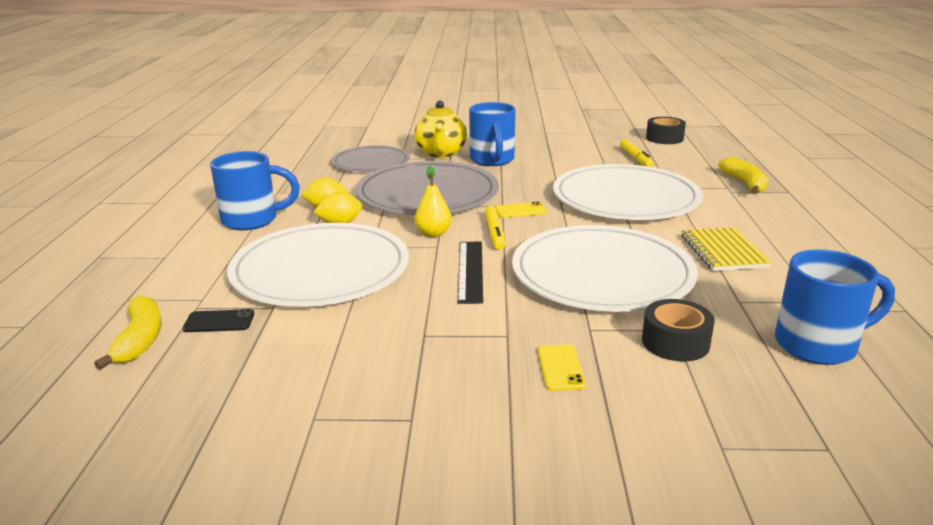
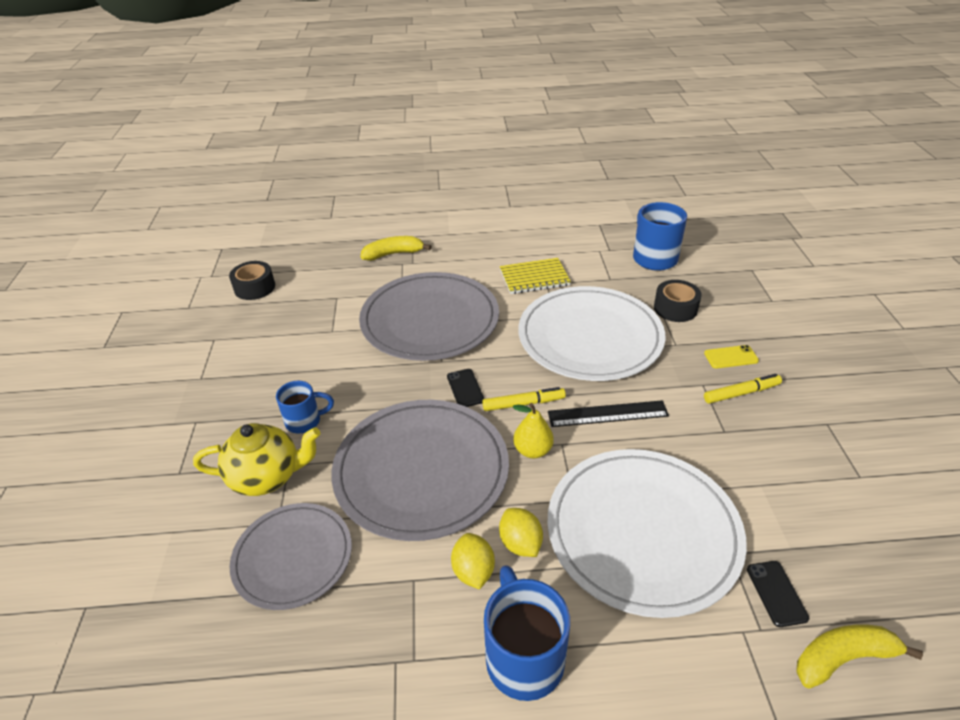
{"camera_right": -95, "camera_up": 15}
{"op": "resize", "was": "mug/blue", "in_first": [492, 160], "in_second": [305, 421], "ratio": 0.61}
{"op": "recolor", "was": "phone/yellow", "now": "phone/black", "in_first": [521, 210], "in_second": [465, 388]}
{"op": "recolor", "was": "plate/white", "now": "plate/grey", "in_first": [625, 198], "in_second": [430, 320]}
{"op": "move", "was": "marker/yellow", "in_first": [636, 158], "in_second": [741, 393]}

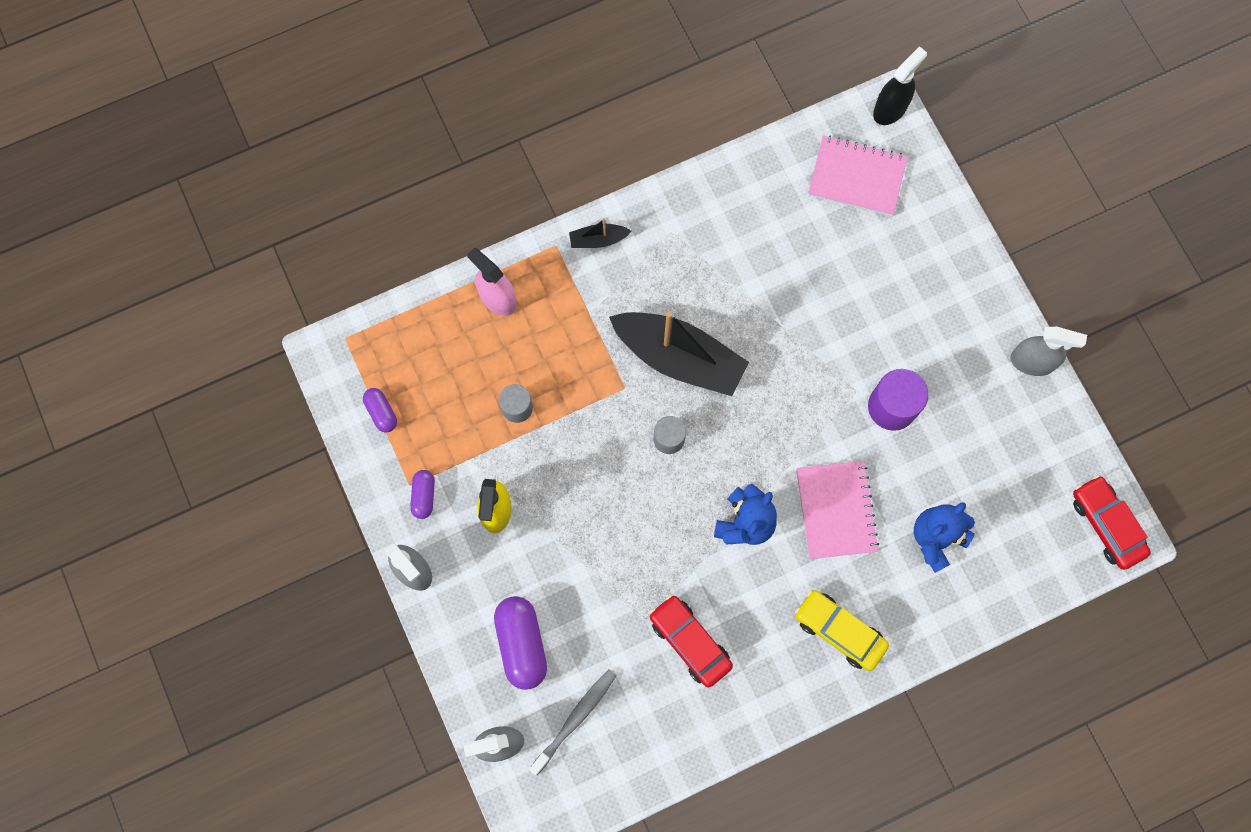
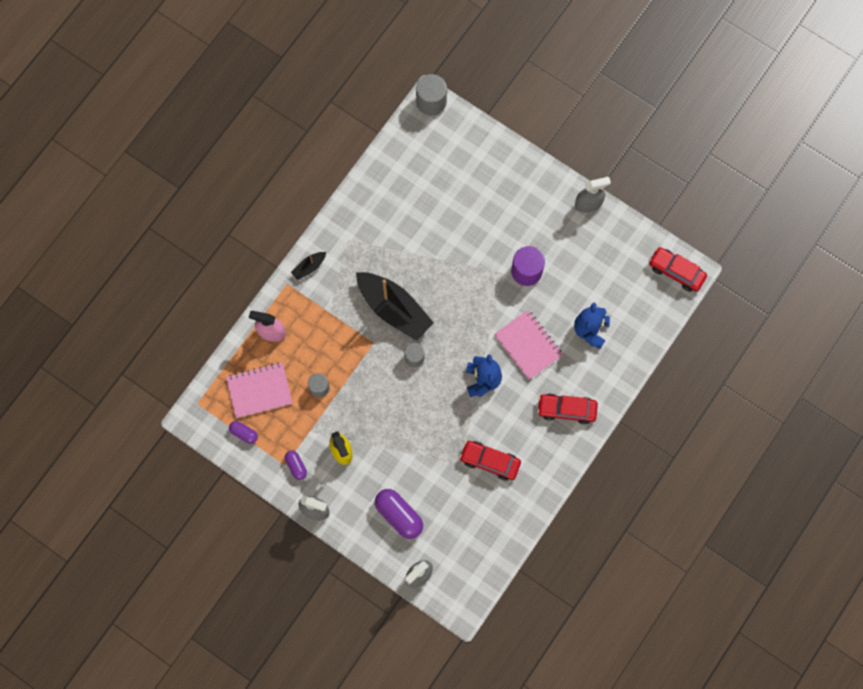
{"camera_right": -30, "camera_up": 0}
{"op": "delete", "was": "toothbrush/grey", "in_first": [575, 719]}
{"op": "rotate", "was": "boat/black", "in_first": [679, 358], "in_second": [394, 309], "clockwise": 45}
{"op": "recolor", "was": "car/yellow", "now": "car/red", "in_first": [839, 631], "in_second": [566, 409]}
{"op": "move", "was": "notebook/pink", "in_first": [857, 177], "in_second": [259, 390]}
{"op": "replace", "was": "spray bottle/black", "now": "cylinder/grey", "in_first": [890, 109], "in_second": [431, 101]}

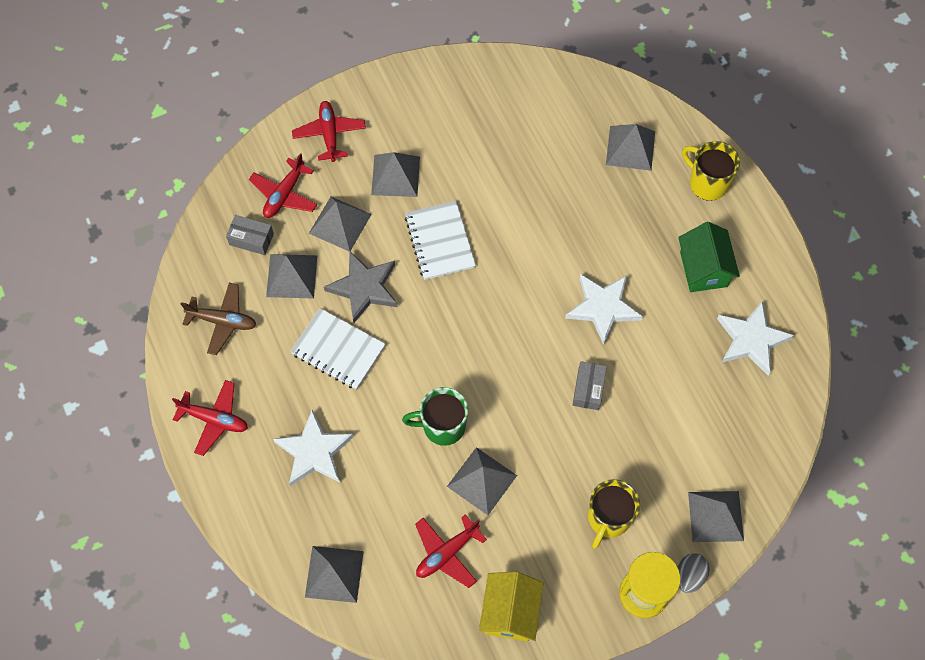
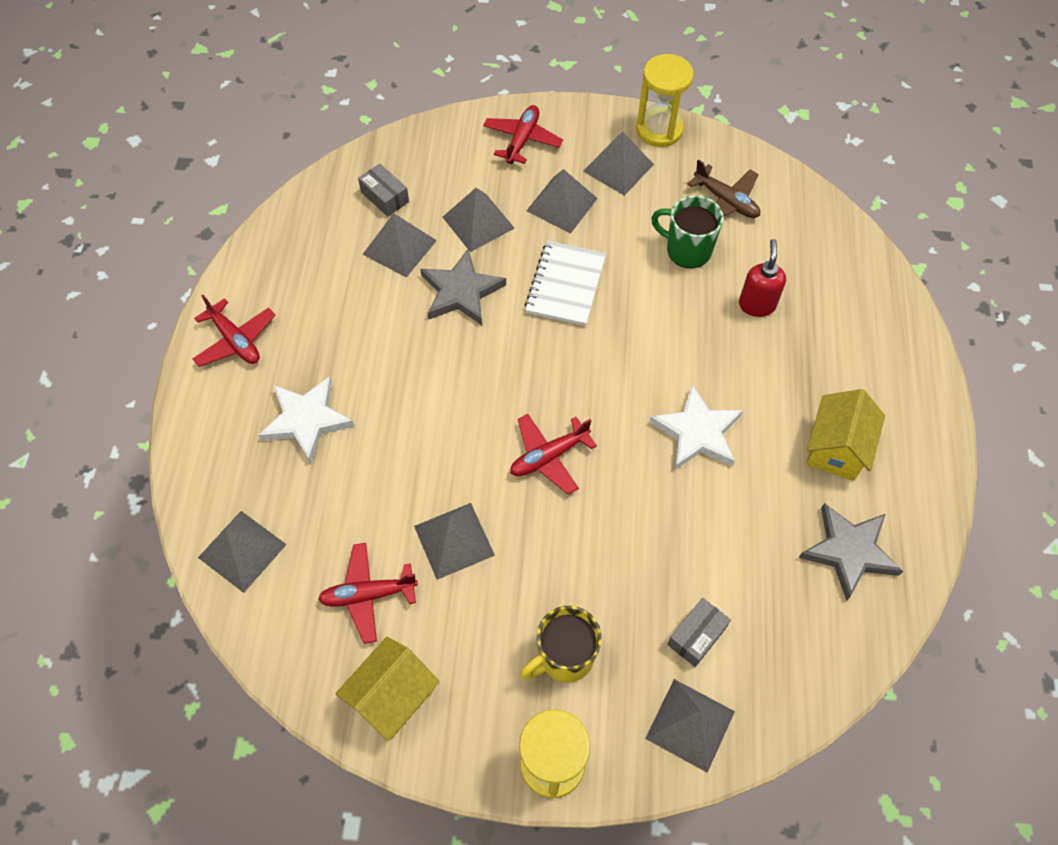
{"camera_right": 30, "camera_up": -5}
{"op": "move", "was": "plane/brown", "in_first": [222, 321], "in_second": [726, 201]}
{"op": "move", "was": "plane/red", "in_first": [284, 194], "in_second": [549, 457]}
{"op": "delete", "was": "notebook/white", "in_first": [338, 350]}
{"op": "move", "was": "mug/green", "in_first": [442, 426], "in_second": [687, 250]}
{"op": "move", "was": "box/grey", "in_first": [588, 389], "in_second": [696, 636]}
{"op": "move", "was": "pyramid/grey", "in_first": [630, 148], "in_second": [618, 167]}
{"op": "recolor", "was": "house/green", "now": "house/yellow", "in_first": [703, 269], "in_second": [836, 449]}
{"op": "delete", "was": "egg/grey", "in_first": [689, 576]}
{"op": "delete", "was": "mug/yellow", "in_first": [707, 183]}
{"op": "recolor", "was": "star/white", "now": "star/grey", "in_first": [751, 339], "in_second": [849, 551]}
{"op": "insert", "now": "hourglass/yellow", "in_second": [659, 129]}
{"op": "insert", "now": "soap dispenser/red", "in_second": [756, 305]}

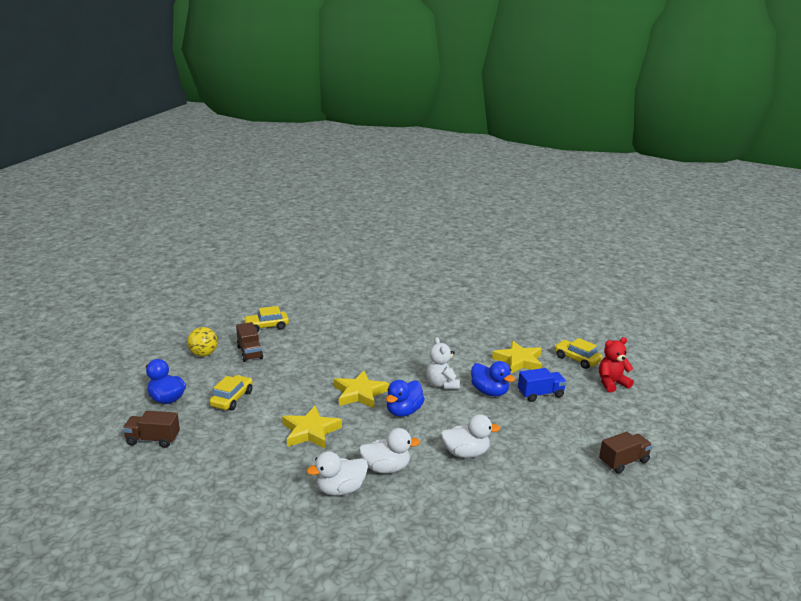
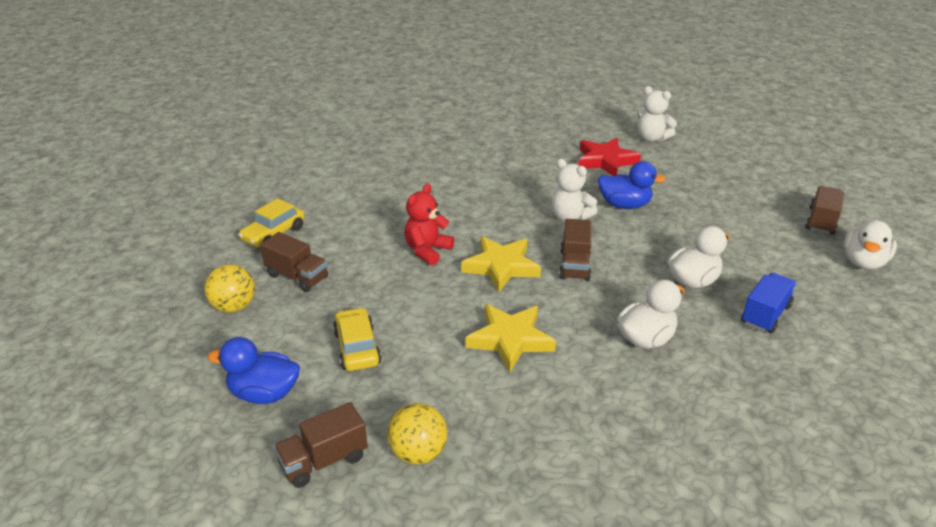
{"camera_right": -35, "camera_up": 10}
{"op": "move", "was": "duck/white", "in_first": [340, 489], "in_second": [863, 262]}
{"op": "replace", "was": "duck/blue", "now": "truck/brown", "in_first": [404, 411], "in_second": [574, 265]}
{"op": "recolor", "was": "star/yellow", "now": "star/red", "in_first": [519, 361], "in_second": [605, 161]}
{"op": "move", "was": "truck/blue", "in_first": [540, 394], "in_second": [765, 314]}
{"op": "replace", "was": "car/yellow", "now": "teddy bear/white", "in_first": [577, 359], "in_second": [651, 138]}
{"op": "move", "was": "teddy bear/red", "in_first": [612, 383], "in_second": [427, 251]}
{"op": "insert", "now": "ball/yellow", "in_second": [418, 453]}

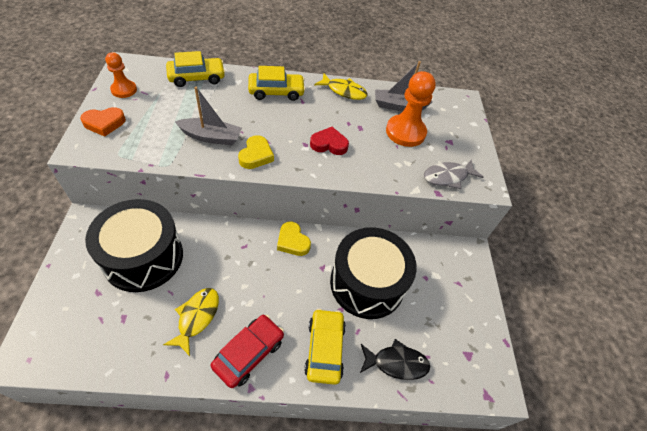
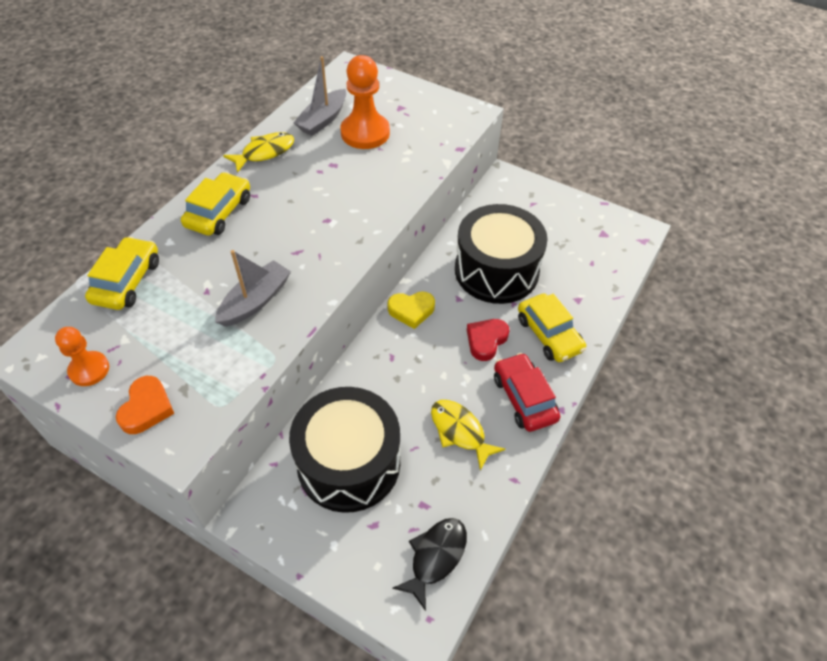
{"camera_right": -55, "camera_up": 0}
{"op": "delete", "was": "heart/yellow", "in_first": [256, 155]}
{"op": "rotate", "was": "car/yellow", "in_first": [324, 349], "in_second": [549, 334], "clockwise": -150}
{"op": "move", "was": "heart/red", "in_first": [329, 144], "in_second": [486, 340]}
{"op": "move", "was": "fish/black", "in_first": [396, 363], "in_second": [435, 557]}
{"op": "delete", "was": "fish/grey", "in_first": [448, 177]}

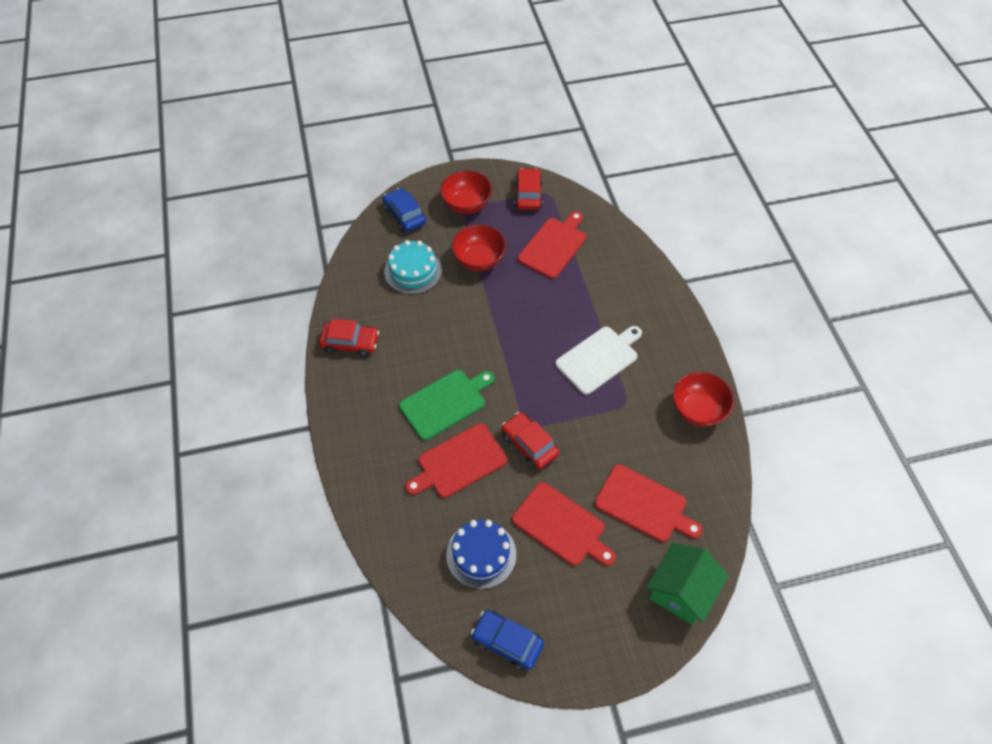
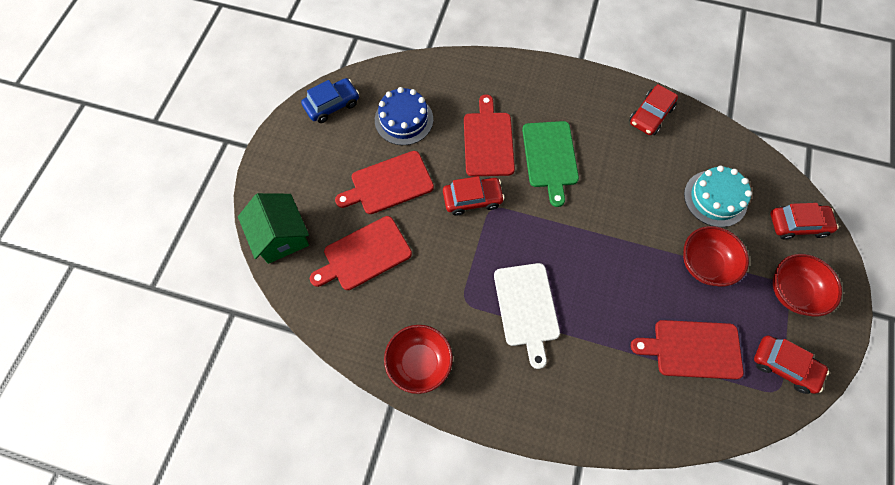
{"camera_right": 120, "camera_up": 10}
{"op": "recolor", "was": "car/blue", "now": "car/red", "in_first": [404, 215], "in_second": [797, 224]}
{"op": "rotate", "was": "cutting board/red", "in_first": [553, 246], "in_second": [693, 349], "clockwise": 120}

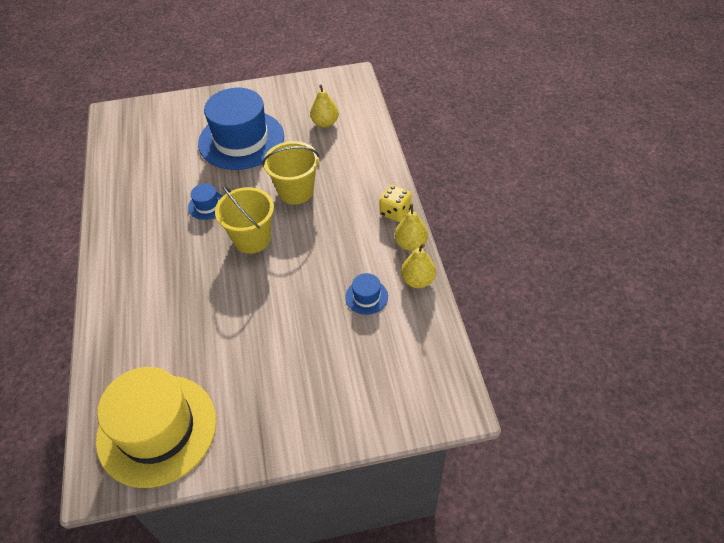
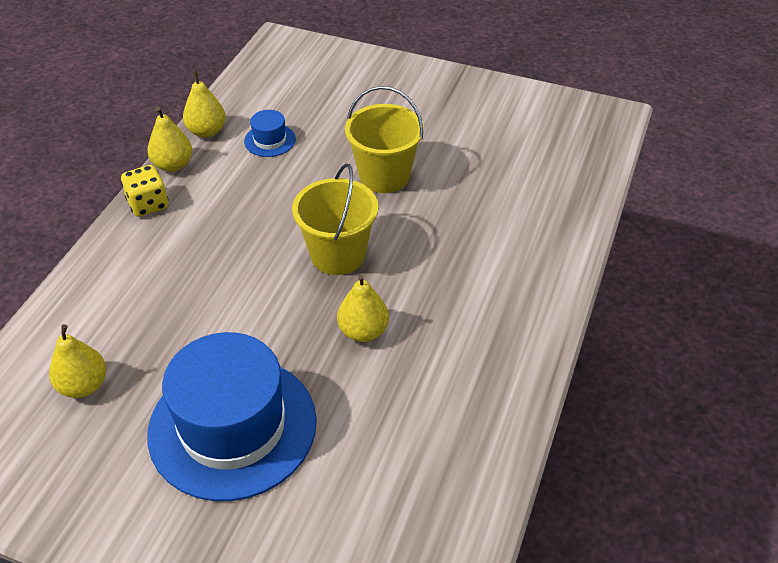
{"camera_right": -150, "camera_up": -5}
{"op": "delete", "was": "hat/yellow", "in_first": [157, 429]}
{"op": "replace", "was": "hat/blue", "now": "pear/yellow", "in_first": [207, 205], "in_second": [363, 331]}
{"op": "move", "was": "bucket/yellow", "in_first": [295, 191], "in_second": [384, 176]}

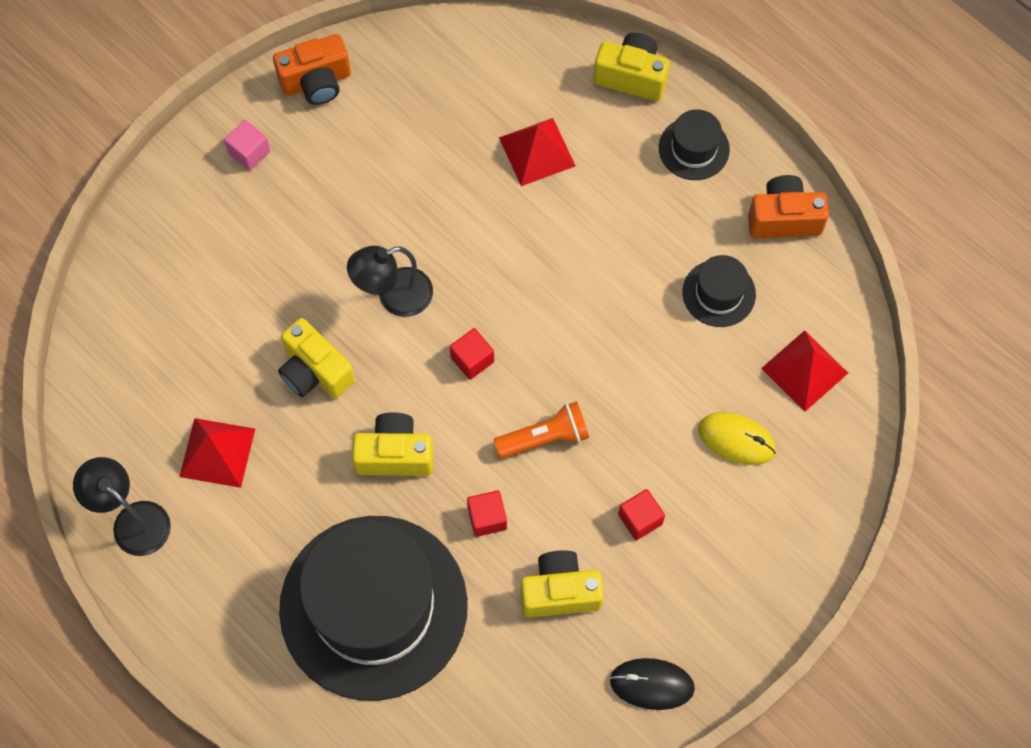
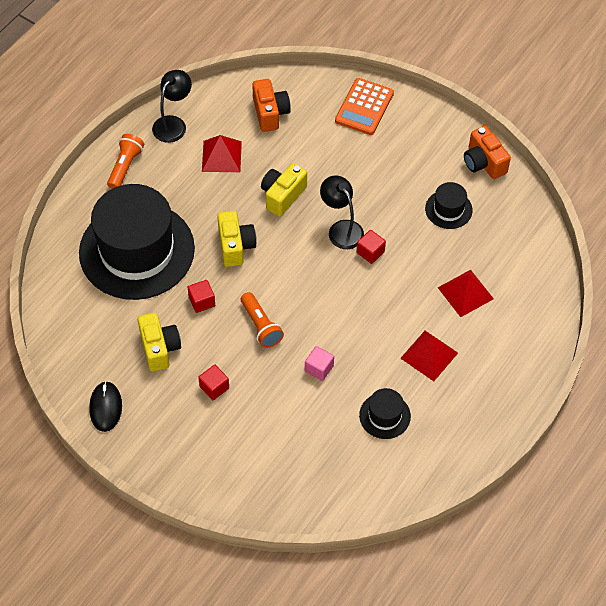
{"camera_right": 80, "camera_up": -10}
{"op": "move", "was": "cube/pink", "in_first": [249, 152], "in_second": [319, 368]}
{"op": "move", "was": "cube/red", "in_first": [472, 359], "in_second": [370, 252]}
{"op": "delete", "was": "camera/yellow", "in_first": [631, 76]}
{"op": "move", "was": "hat/black", "in_first": [694, 148], "in_second": [448, 209]}
{"op": "delete", "was": "mouse/yellow", "in_first": [736, 439]}
{"op": "move", "was": "camera/orange", "in_first": [783, 218], "in_second": [270, 113]}
{"op": "move", "was": "pyramid/red", "in_first": [804, 370], "in_second": [429, 355]}
{"op": "insert", "now": "flashlight/orange", "in_second": [125, 166]}
{"op": "insert", "now": "calculator/orange", "in_second": [364, 107]}

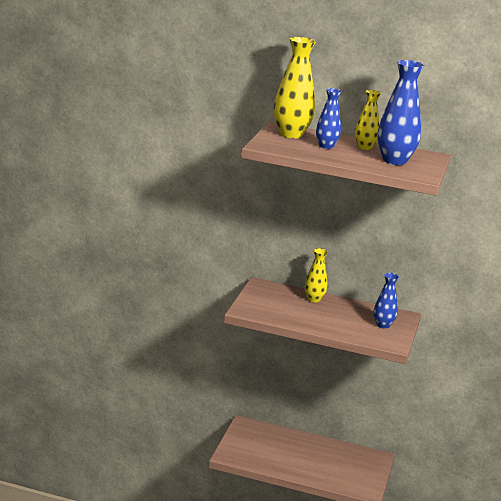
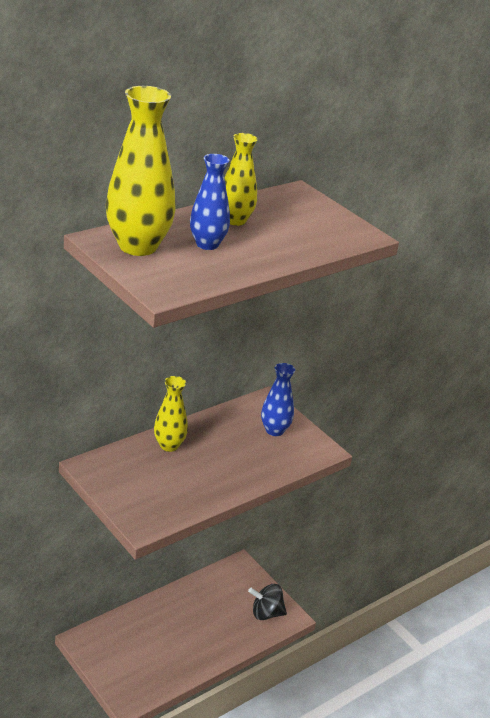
{"camera_right": -55, "camera_up": 10}
{"op": "delete", "was": "vase/blue", "in_first": [394, 160]}
{"op": "insert", "now": "spinning top/black", "in_second": [266, 613]}

